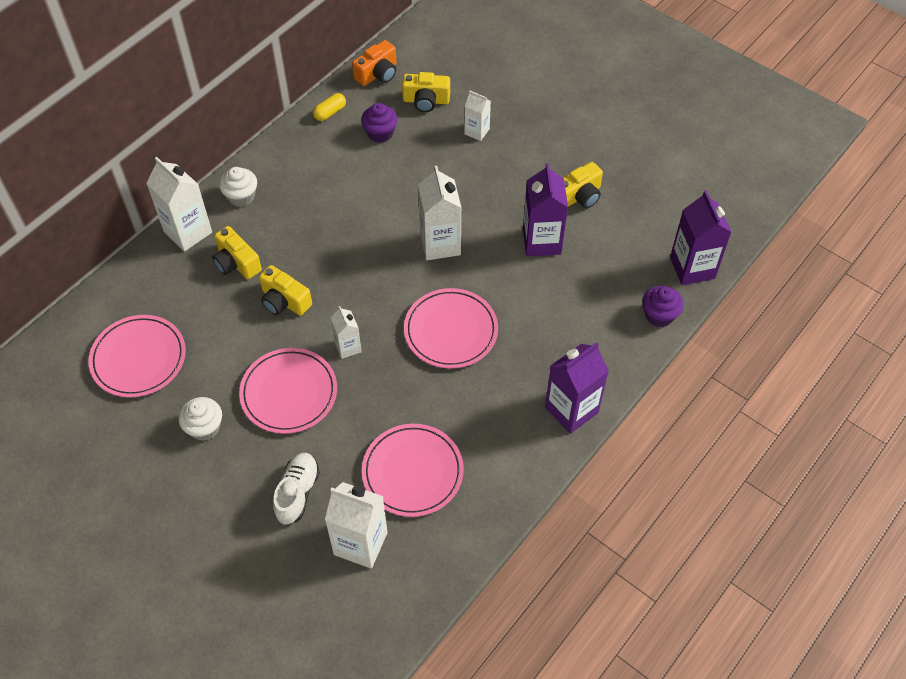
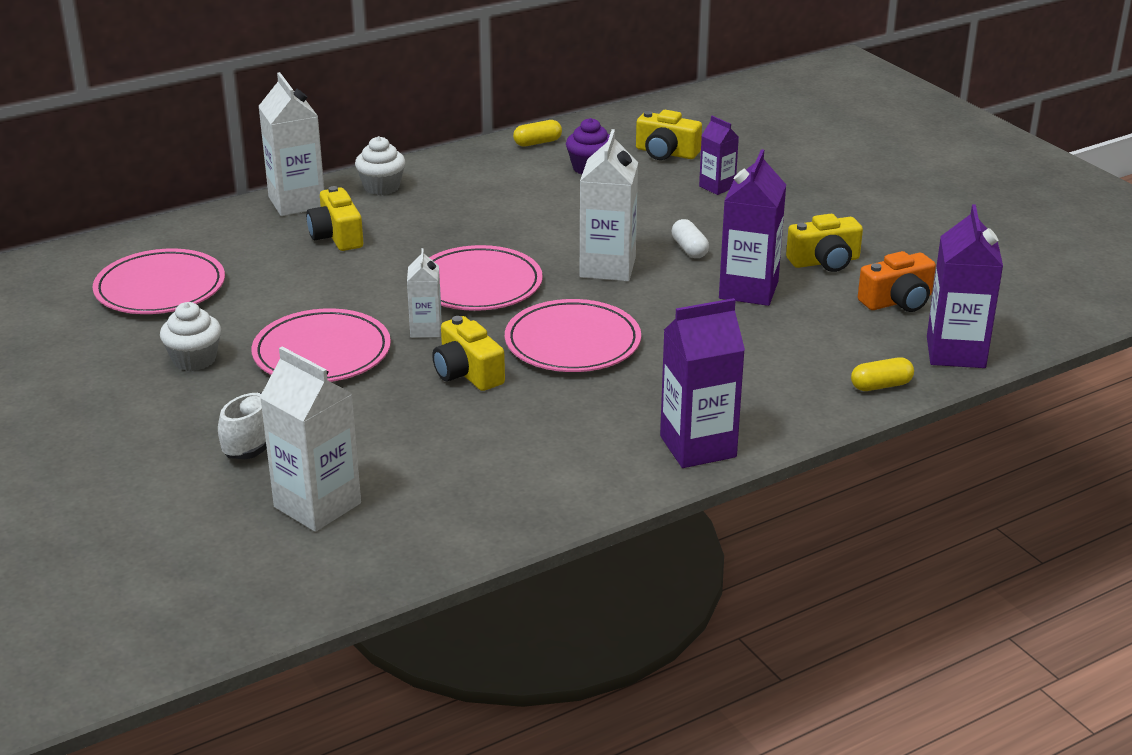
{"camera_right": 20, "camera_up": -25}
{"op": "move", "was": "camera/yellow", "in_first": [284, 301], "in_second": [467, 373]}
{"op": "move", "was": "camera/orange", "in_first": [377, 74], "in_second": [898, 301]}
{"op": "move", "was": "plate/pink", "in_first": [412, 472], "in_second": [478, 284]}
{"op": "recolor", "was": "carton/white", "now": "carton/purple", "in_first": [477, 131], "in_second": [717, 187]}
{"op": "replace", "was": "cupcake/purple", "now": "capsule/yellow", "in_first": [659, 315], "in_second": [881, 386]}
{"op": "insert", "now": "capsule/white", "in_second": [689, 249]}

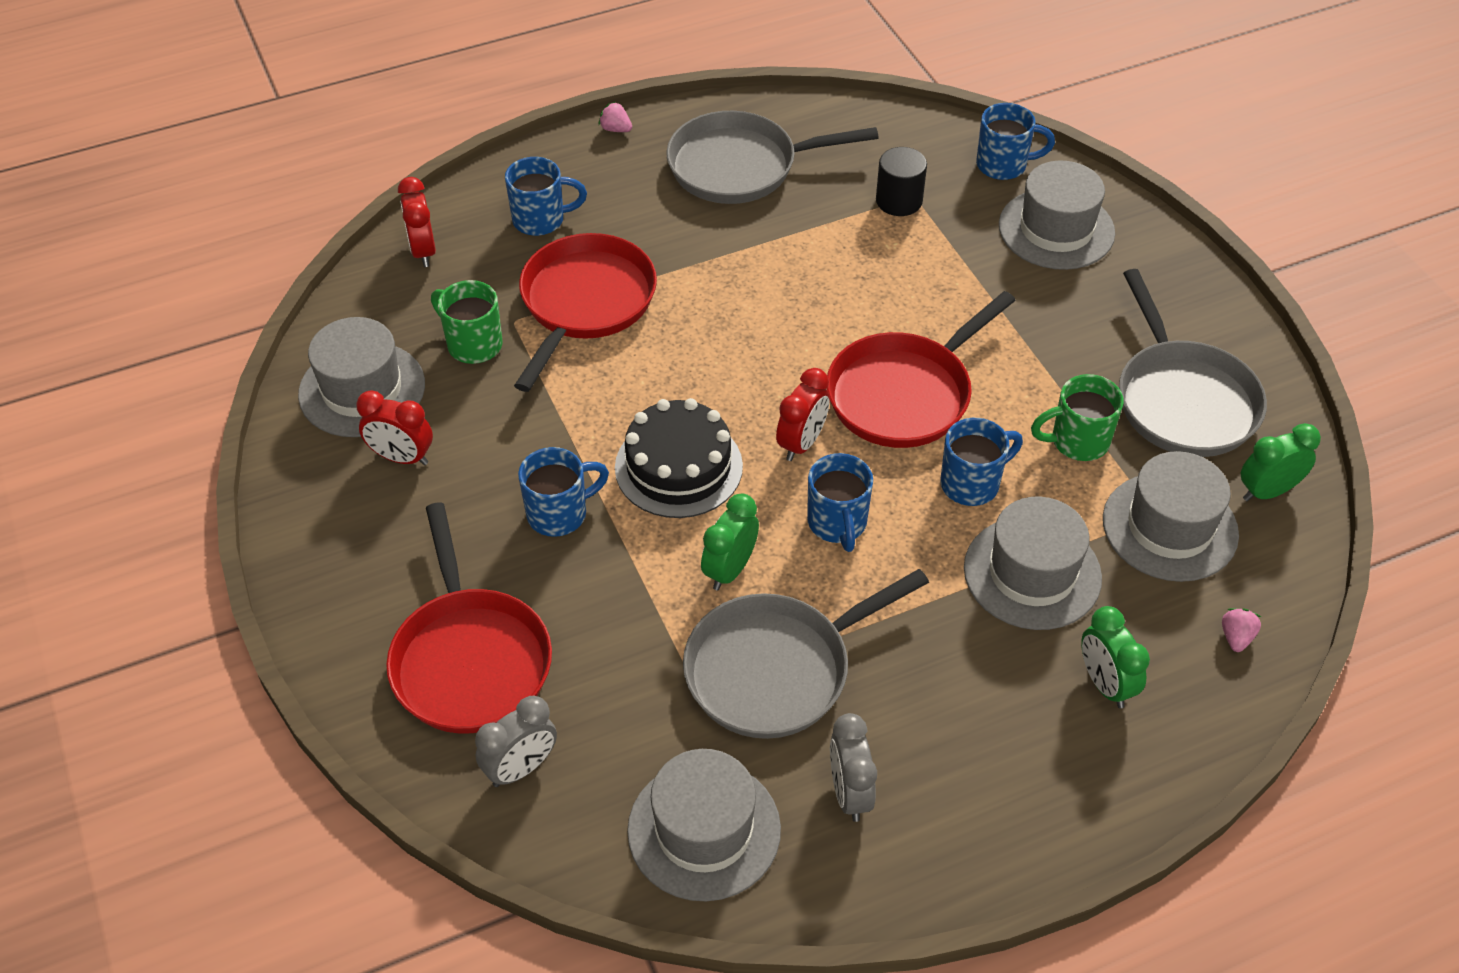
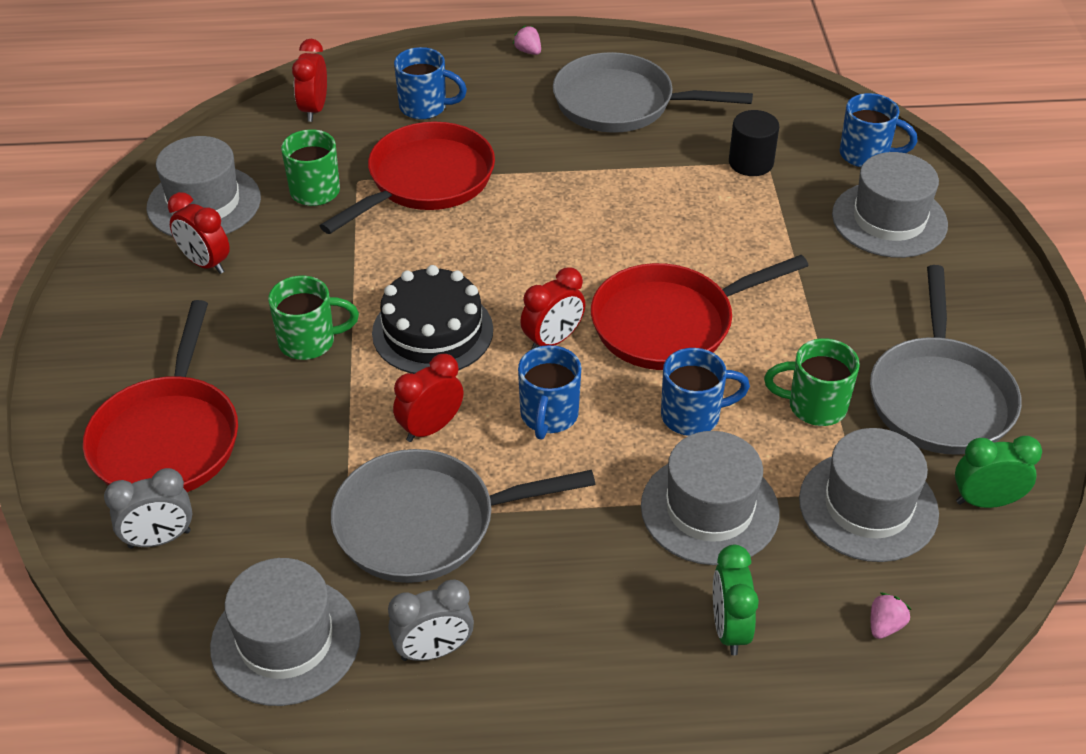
{"camera_right": 20, "camera_up": -5}
{"op": "recolor", "was": "mug/blue", "now": "mug/green", "in_first": [559, 513], "in_second": [309, 342]}
{"op": "recolor", "was": "clock/green", "now": "clock/red", "in_first": [730, 570], "in_second": [430, 428]}
{"op": "rotate", "was": "clock/grey", "in_first": [849, 793], "in_second": [433, 651], "clockwise": -120}

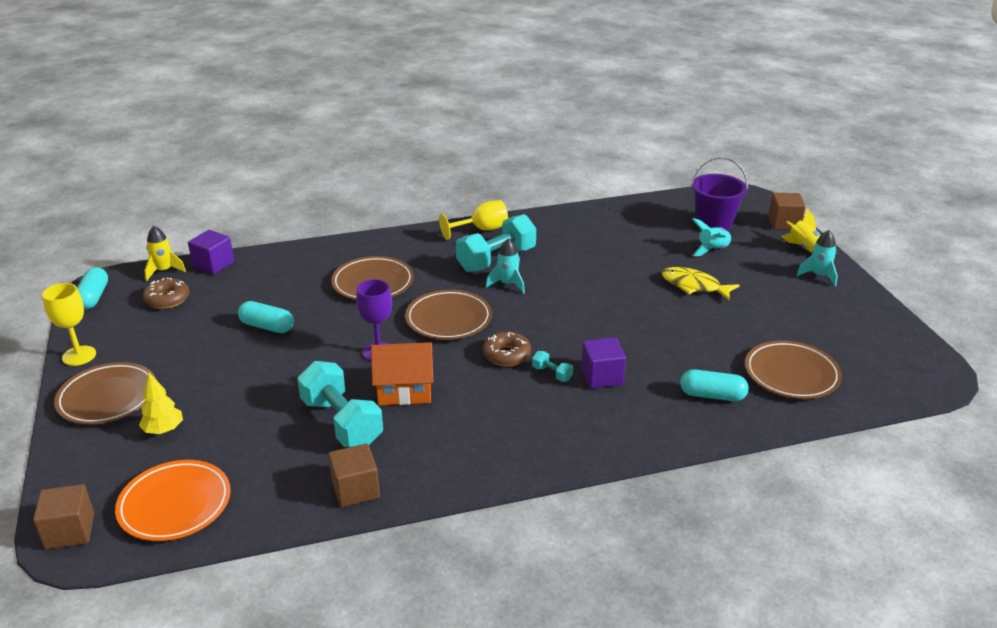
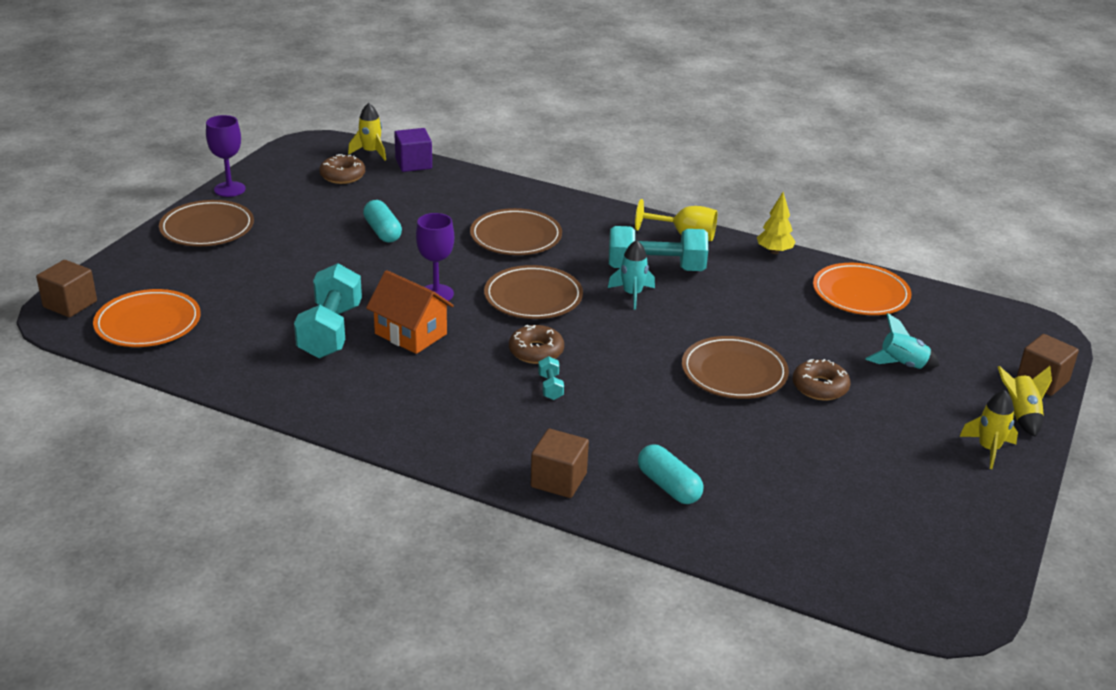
{"camera_right": 40, "camera_up": 0}
{"op": "recolor", "was": "goblet/yellow", "now": "goblet/purple", "in_first": [79, 356], "in_second": [229, 189]}
{"op": "delete", "was": "capsule/turquoise", "in_first": [93, 297]}
{"op": "move", "was": "tree/yellow", "in_first": [163, 430], "in_second": [774, 251]}
{"op": "move", "was": "cube/brown", "in_first": [355, 490], "in_second": [558, 480]}
{"op": "delete", "was": "cube/purple", "in_first": [602, 376]}
{"op": "replace", "was": "fish/yellow", "now": "donut/brown", "in_first": [694, 286], "in_second": [820, 387]}
{"op": "delete", "was": "bucket/purple", "in_first": [714, 223]}
{"op": "move", "was": "plate/brown", "in_first": [791, 374], "in_second": [734, 373]}
{"op": "recolor", "was": "rocket/turquoise", "now": "rocket/yellow", "in_first": [818, 275], "in_second": [988, 449]}
{"op": "insert", "now": "plate/orange", "in_second": [860, 294]}

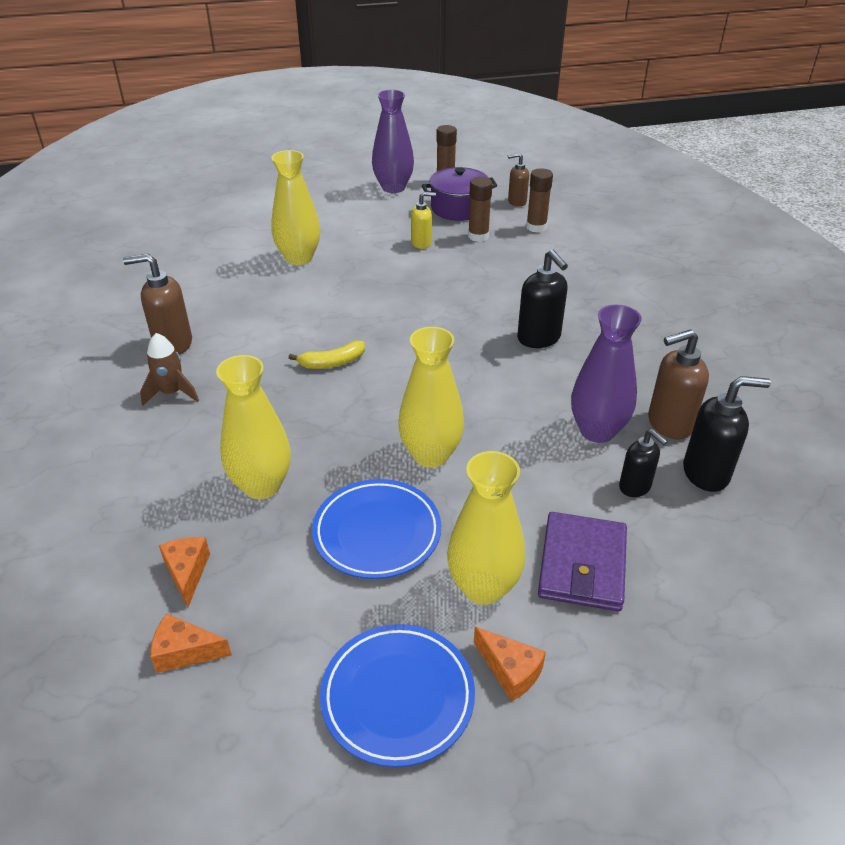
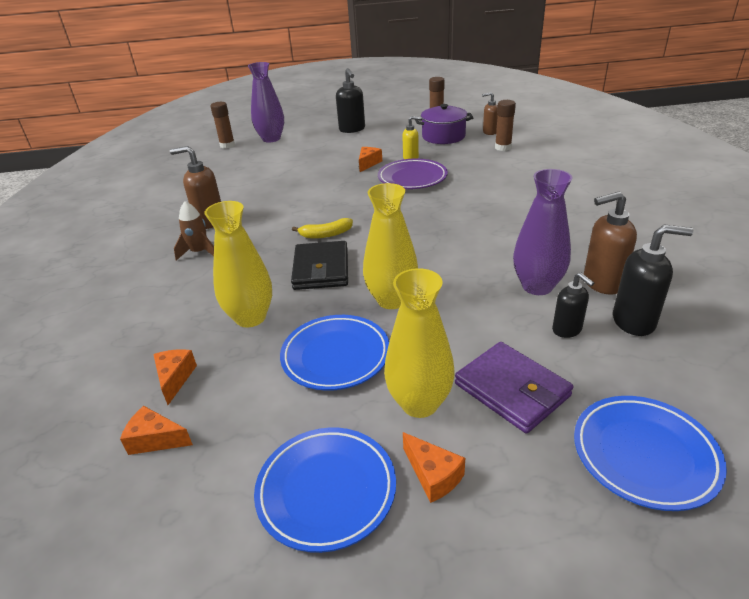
{"camera_right": 10, "camera_up": -5}
{"op": "delete", "was": "vase/yellow", "in_first": [299, 258]}
{"op": "move", "was": "vase/purple", "in_first": [393, 188], "in_second": [271, 139]}
{"op": "move", "was": "glue stick/brown", "in_first": [478, 236], "in_second": [227, 145]}
{"op": "move", "was": "soap dispenser/black", "in_first": [539, 338], "in_second": [352, 129]}
{"op": "rotate", "was": "wallet/purple", "in_first": [582, 565], "in_second": [512, 390], "clockwise": -60}
{"op": "insert", "now": "wallet/black", "in_second": [321, 269]}
{"op": "insert", "now": "cheese/orange", "in_second": [368, 163]}
{"op": "insert", "now": "plate/purple", "in_second": [412, 178]}
{"op": "insert", "now": "plate/blue", "in_second": [644, 455]}

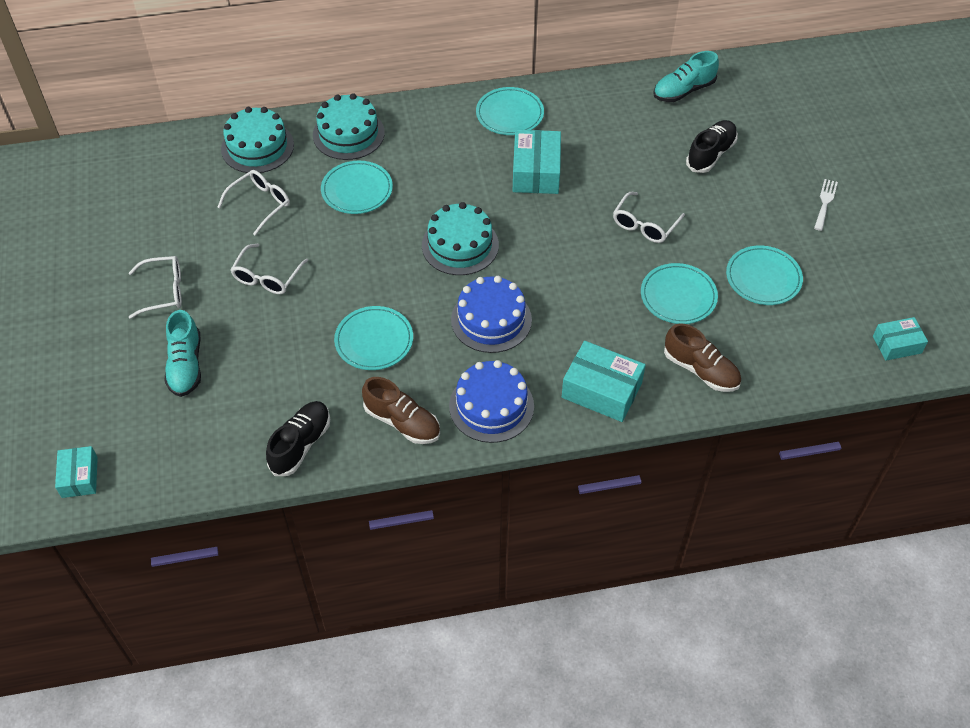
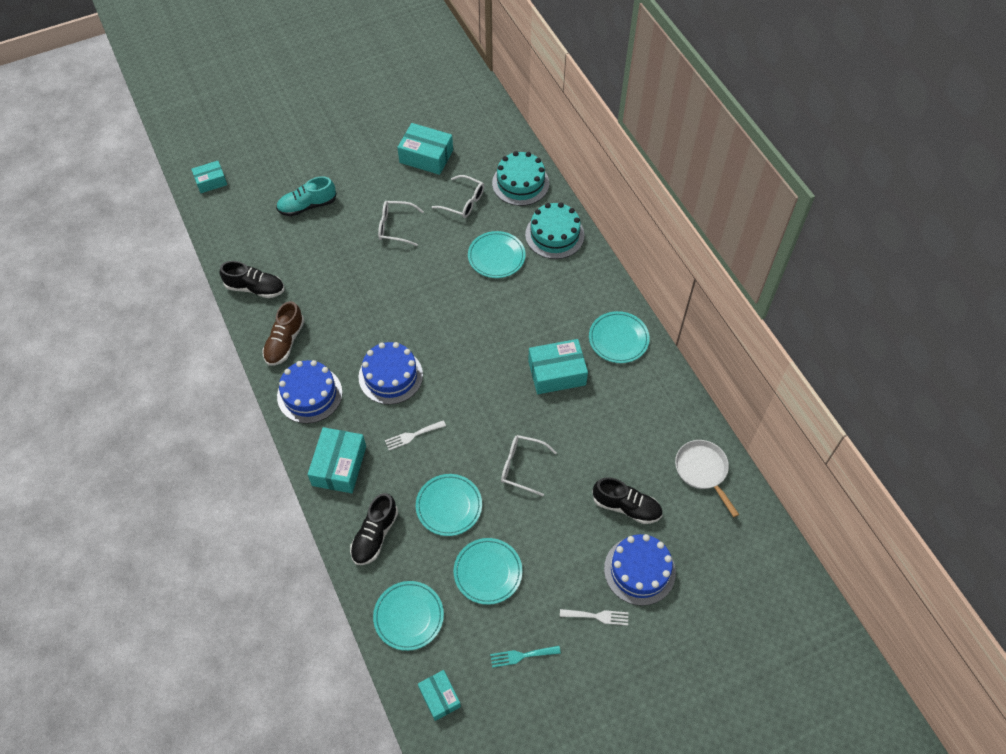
{"camera_right": 75, "camera_up": 5}
{"op": "delete", "was": "glasses/white", "in_first": [163, 291]}
{"op": "move", "was": "plate/turquoise", "in_first": [374, 340], "in_second": [408, 616]}
{"op": "delete", "was": "cake/turquoise", "in_first": [460, 245]}
{"op": "replace", "was": "shoe/turquoise", "now": "pan/white", "in_first": [683, 91], "in_second": [702, 471]}
{"op": "recolor", "was": "shoe/brown", "now": "shoe/black", "in_first": [701, 370], "in_second": [375, 535]}
{"op": "insert", "now": "fork/white", "in_second": [412, 435]}
{"op": "insert", "now": "box/turquoise", "in_second": [426, 156]}
{"op": "insert", "now": "fork/turquoise", "in_second": [521, 656]}
{"op": "insert", "now": "cake/blue", "in_second": [639, 570]}

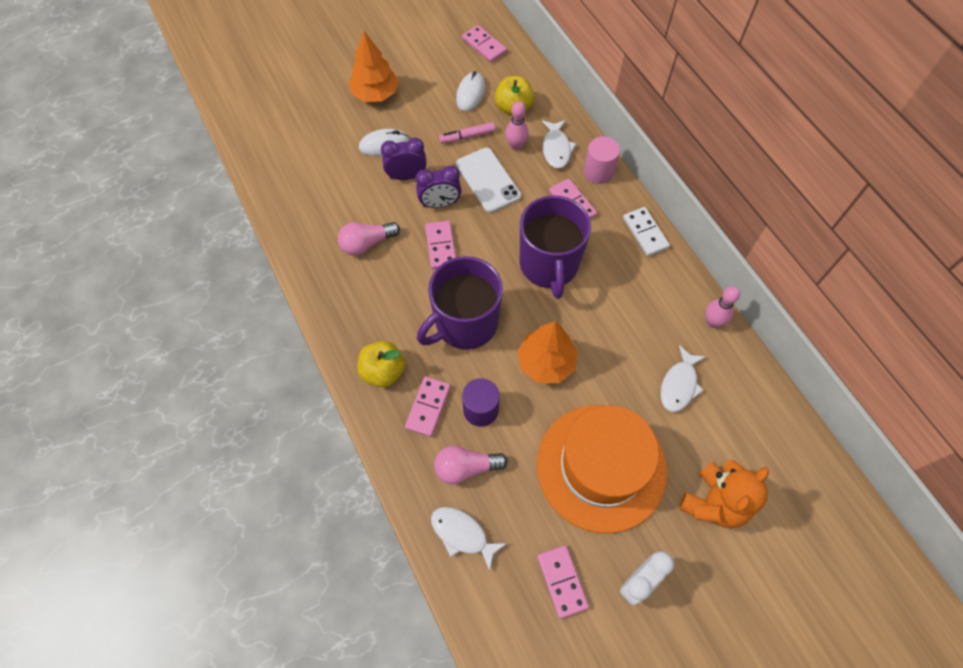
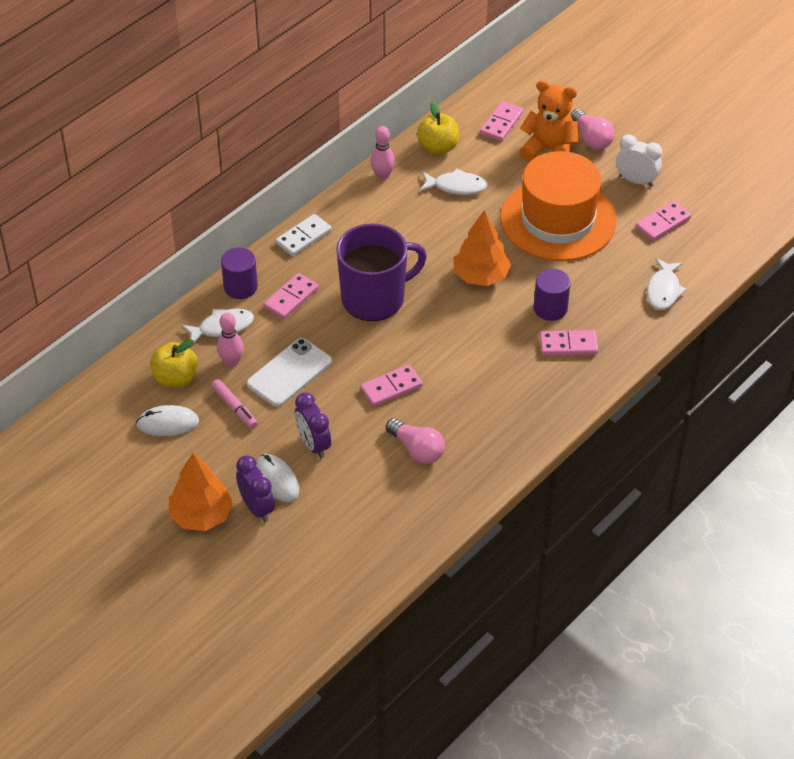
{"camera_right": -110, "camera_up": -15}
{"op": "move", "was": "apple/yellow", "in_first": [383, 371], "in_second": [438, 147]}
{"op": "move", "was": "clock/purple", "in_first": [440, 204], "in_second": [257, 508]}
{"op": "delete", "was": "mug/purple", "in_first": [465, 324]}
{"op": "move", "was": "light bulb/pink", "in_first": [466, 468], "in_second": [591, 138]}
{"op": "move", "was": "domino/pink", "in_first": [484, 45], "in_second": [501, 123]}
{"op": "recolor", "was": "cylinder/pink", "now": "cylinder/purple", "in_first": [598, 172], "in_second": [240, 287]}

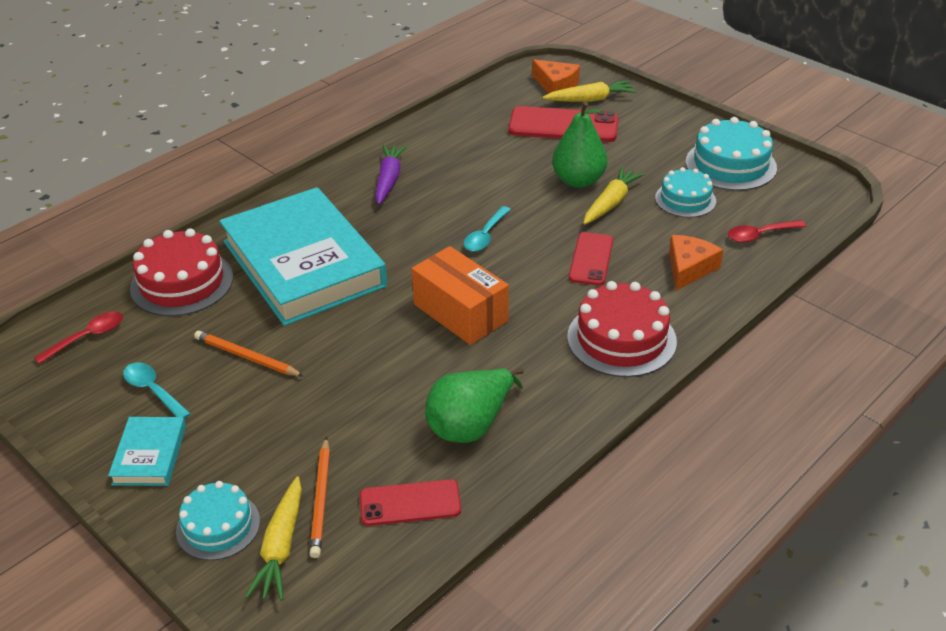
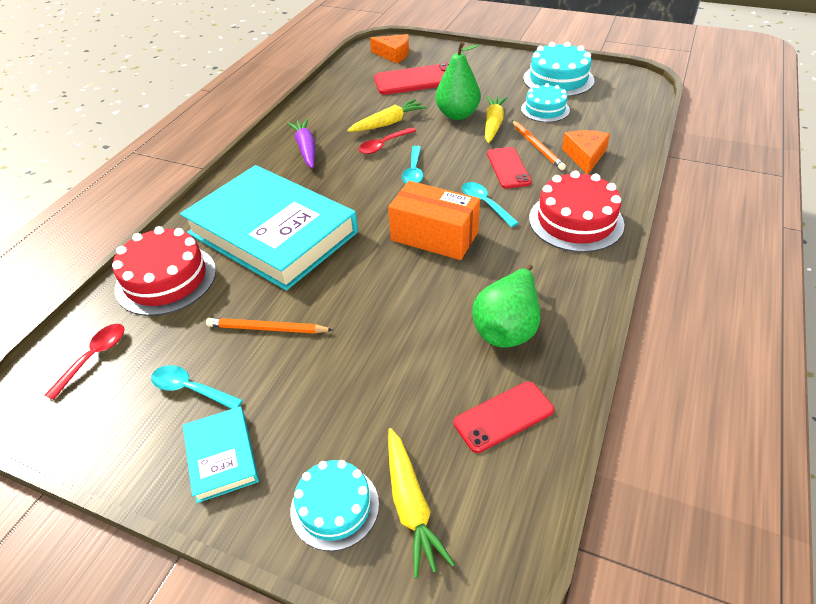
{"camera_right": -20, "camera_up": 5}
{"op": "move", "was": "pencil/orange", "in_first": [321, 499], "in_second": [537, 147]}
{"op": "move", "was": "carrot/yellow", "in_first": [590, 99], "in_second": [388, 123]}
{"op": "move", "was": "spoon/red", "in_first": [760, 235], "in_second": [383, 145]}
{"op": "insert", "now": "spoon/turquoise", "in_second": [485, 204]}

